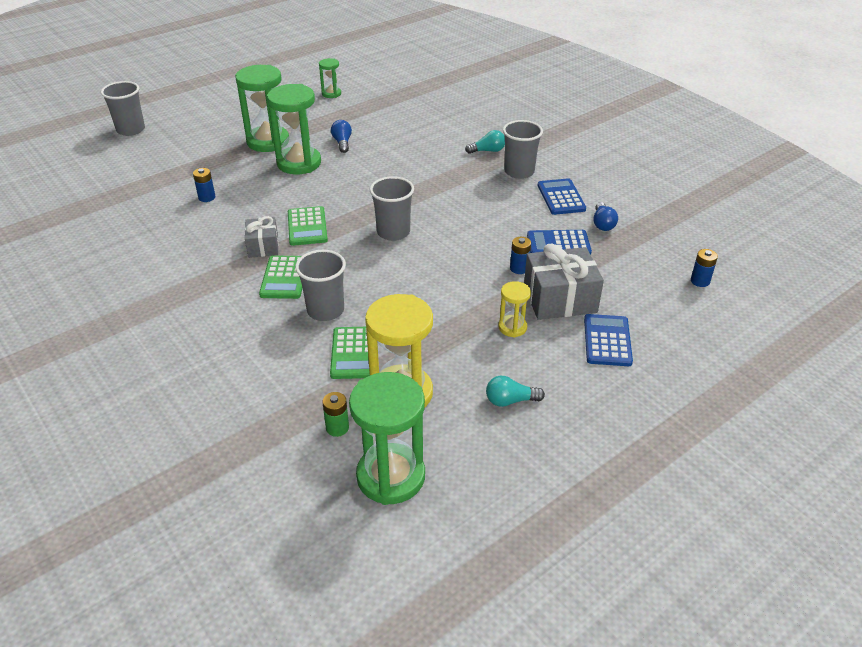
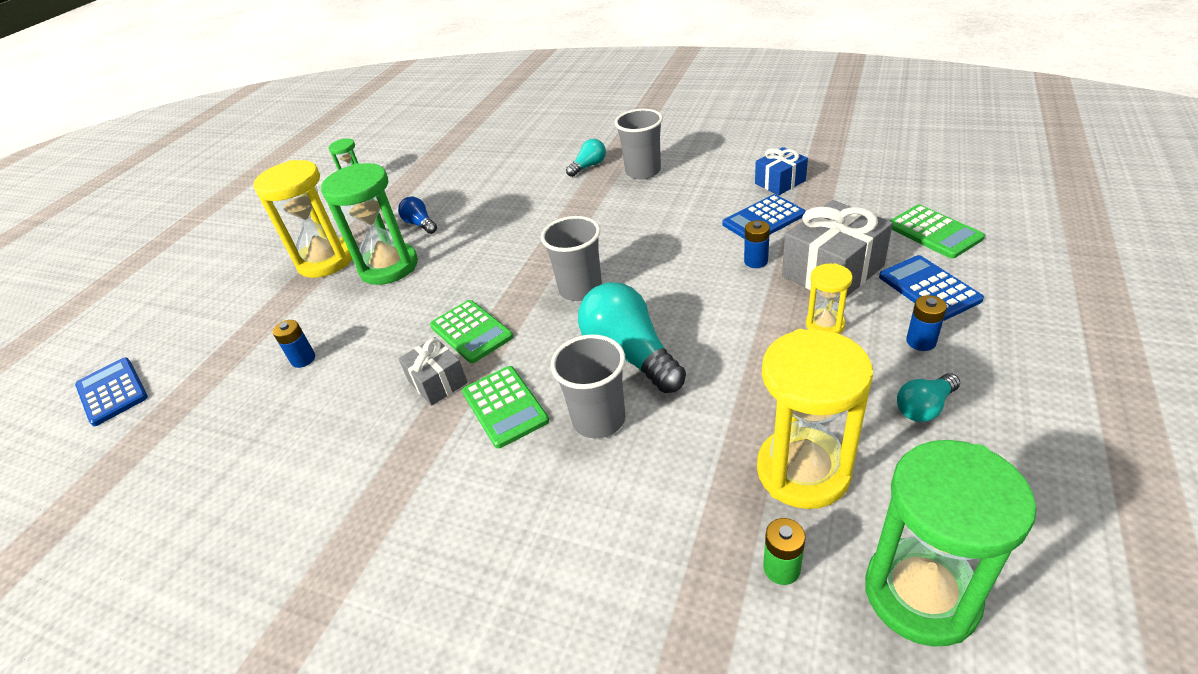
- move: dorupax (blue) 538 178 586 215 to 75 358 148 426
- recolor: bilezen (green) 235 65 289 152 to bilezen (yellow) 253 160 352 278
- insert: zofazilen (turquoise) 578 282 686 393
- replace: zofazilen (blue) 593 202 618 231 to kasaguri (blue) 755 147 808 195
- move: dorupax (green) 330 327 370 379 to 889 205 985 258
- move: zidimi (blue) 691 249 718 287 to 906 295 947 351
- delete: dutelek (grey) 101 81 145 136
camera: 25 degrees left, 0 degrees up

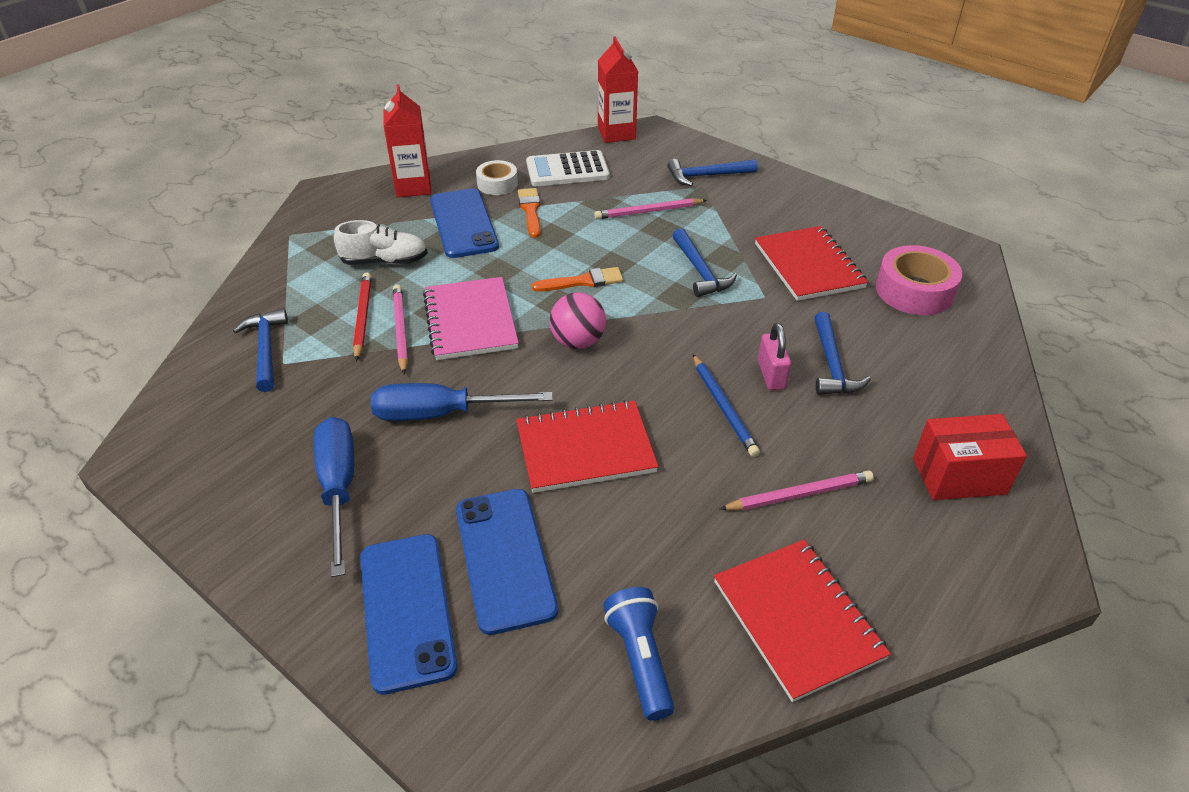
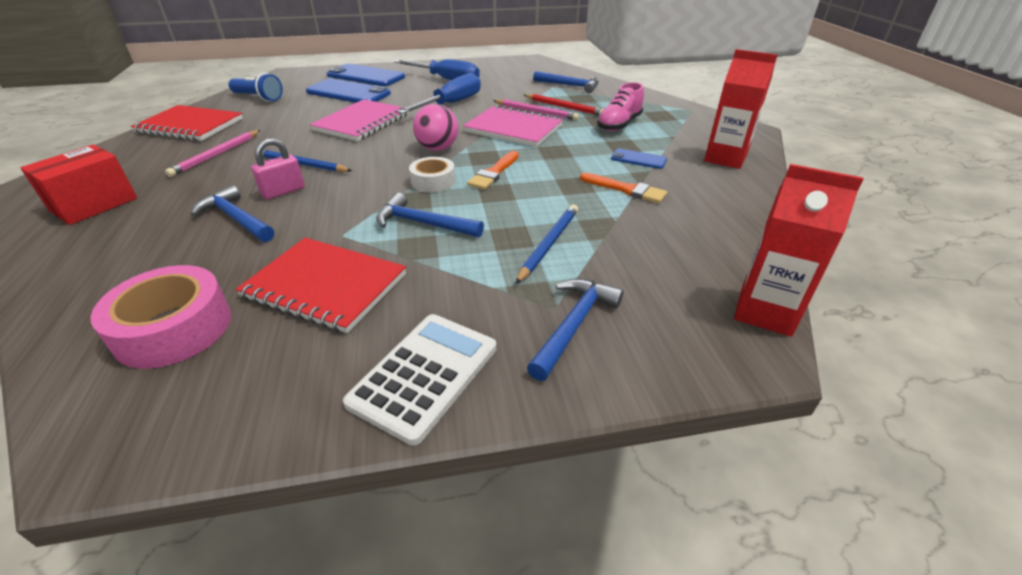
- rotate: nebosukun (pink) 758 323 791 390 = 251 138 305 200 75 degrees counterclockwise
- recolor: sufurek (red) 516 400 659 493 to sufurek (pink) 310 99 408 141
- move: dorupax (white) 526 150 610 186 to 343 314 496 446
- move: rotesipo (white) 476 160 518 195 to 409 157 455 193
- recolor: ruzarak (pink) 594 198 707 219 to ruzarak (blue) 515 204 578 284
- recolor: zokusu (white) 334 220 428 265 to zokusu (pink) 597 82 644 131
- resize: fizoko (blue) 430 188 499 258 = 611 148 667 169 x0.50
camera: 130 degrees right, 5 degrees down

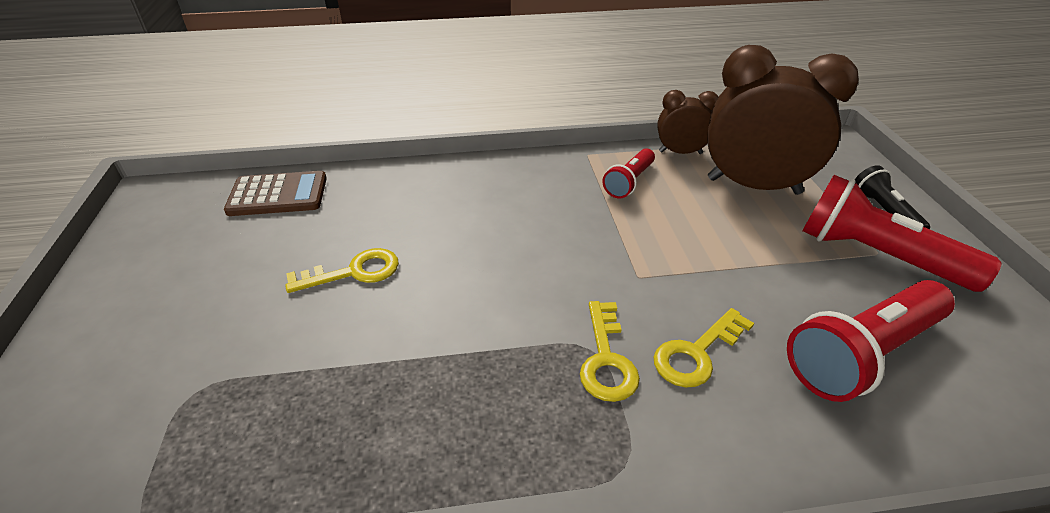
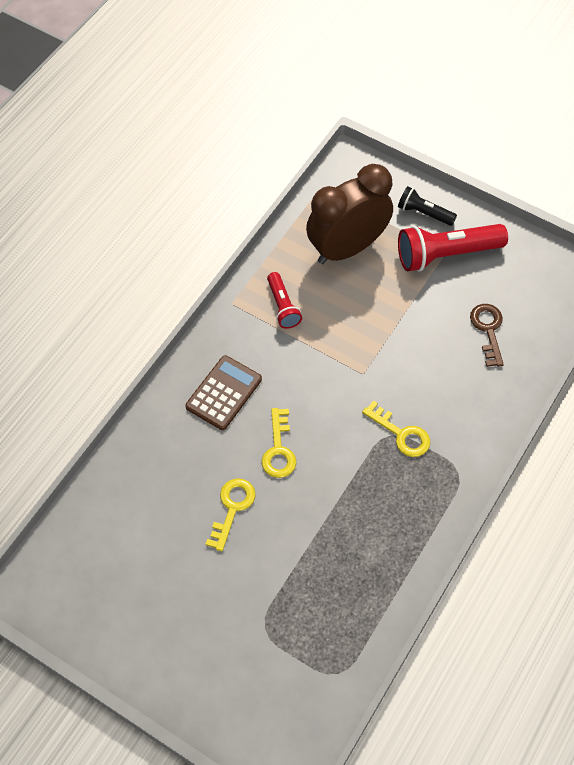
- move: dorupax (brown) 224 171 327 216 to 185 355 262 430
- move: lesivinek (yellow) 654 308 754 388 to 262 408 296 478
- replace: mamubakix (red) 787 280 955 402 to lesivinek (brown) 470 304 504 367
- delete: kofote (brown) 657 90 718 154
camera: 50 degrees left, 20 degrees up

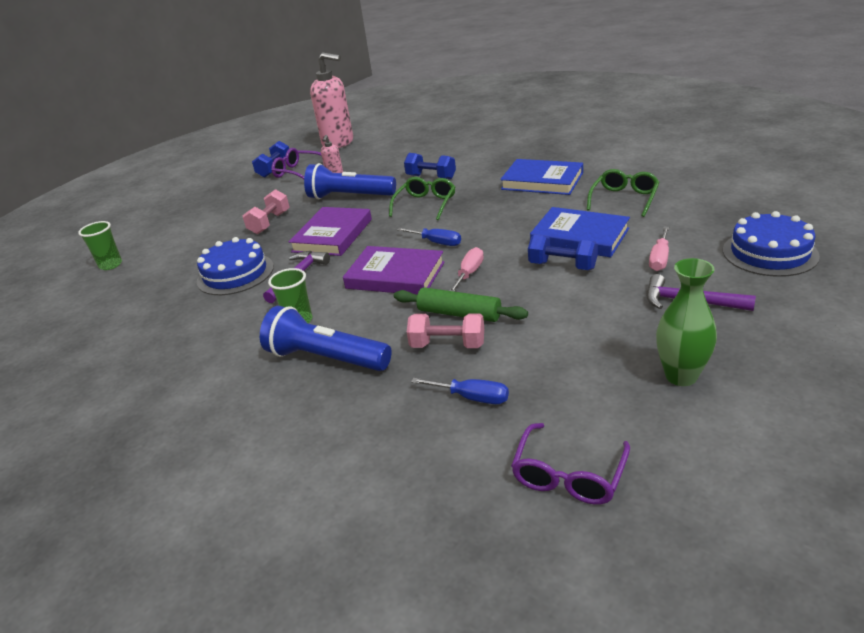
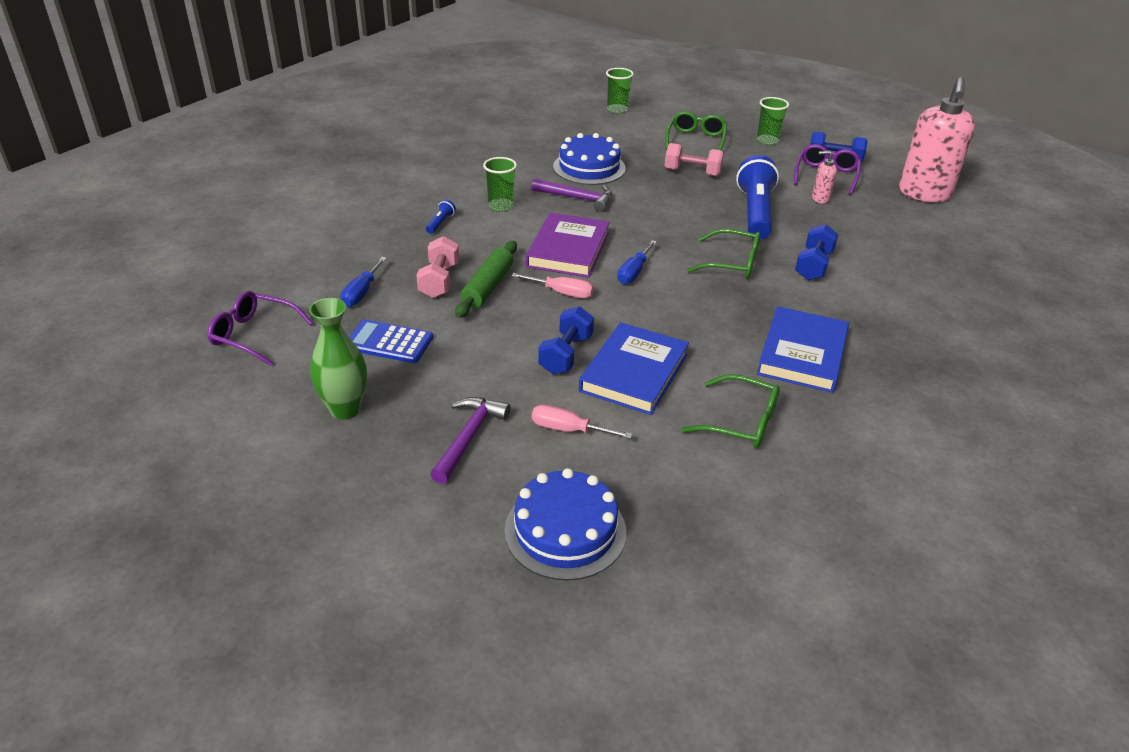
- insert: dorupax (blue) 349 319 433 363
- resize: mamubakix (blue) 260 306 392 371 = 426 200 456 234 x0.40
- insert: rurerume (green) 665 111 727 150
- insert: dutelek (green) 757 97 789 145
- delete: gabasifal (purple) 289 207 372 256
camera: 80 degrees right, 5 degrees up

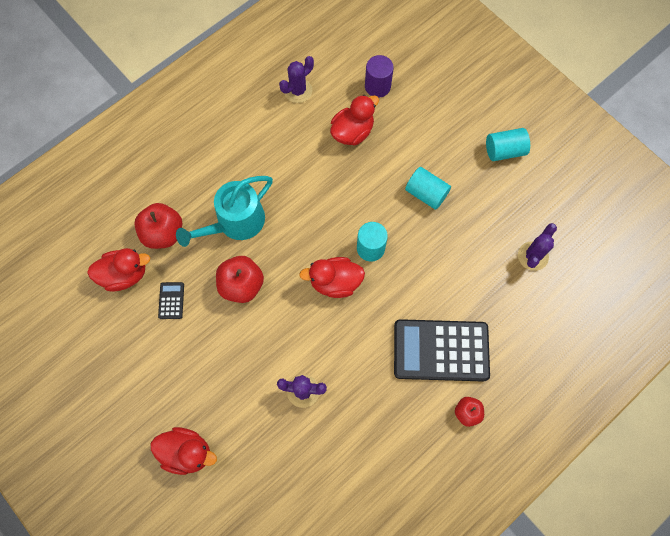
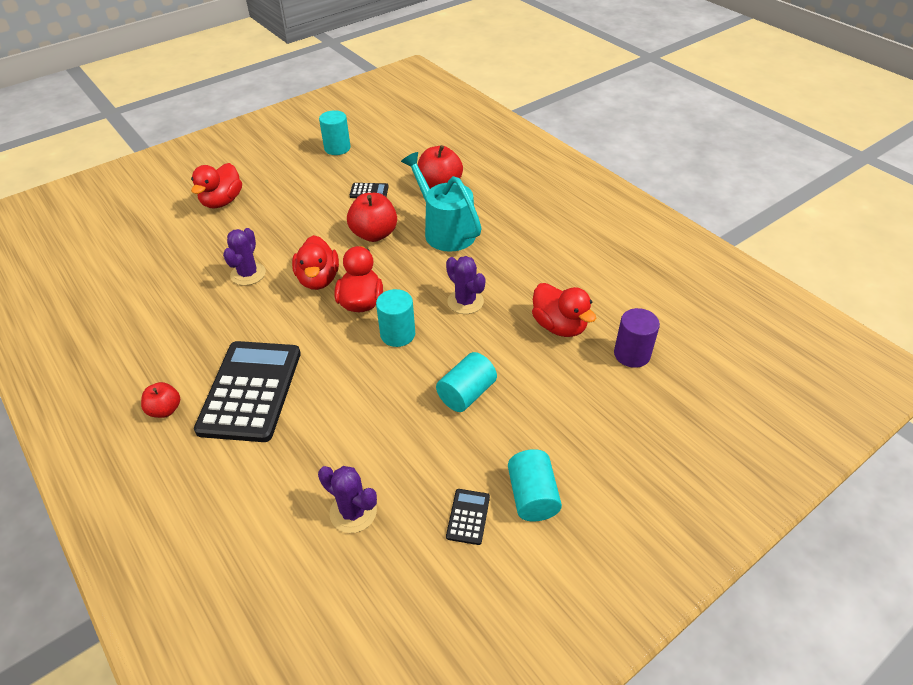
- move: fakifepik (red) 87 248 150 292 to 292 235 339 290
- insert: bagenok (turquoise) 319 110 351 155
- move: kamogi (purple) 279 56 314 103 to 446 256 486 314
- insert: dorupax (black) 446 489 490 545
camera: 95 degrees right, 25 degrees down

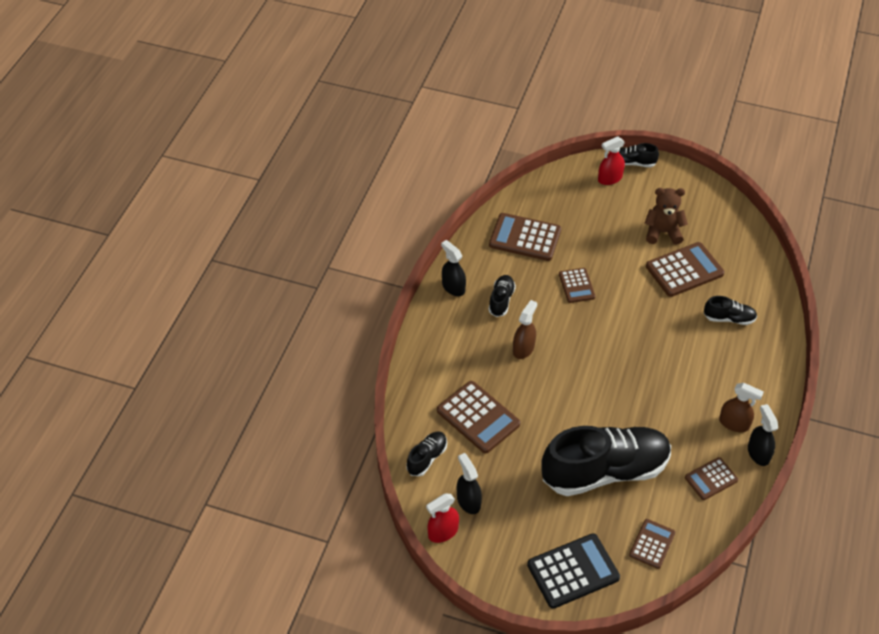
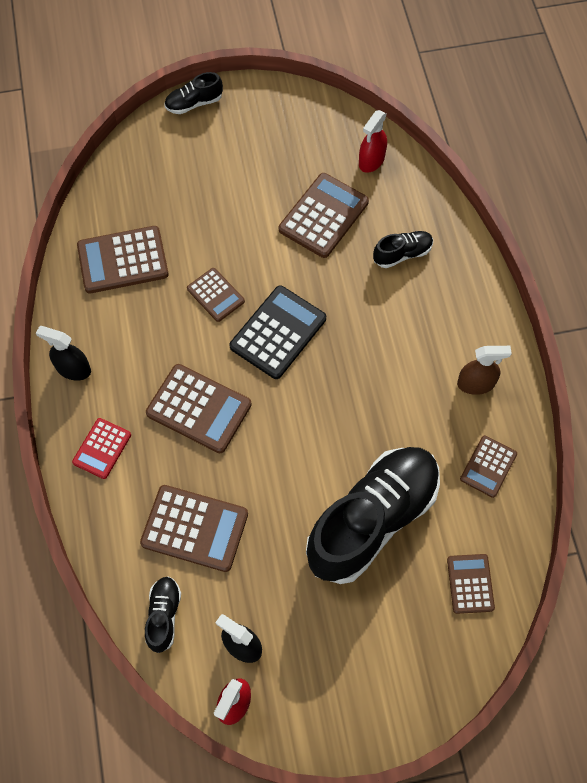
- insert: dorupax (red) 72 418 131 479
- replace: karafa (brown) 513 300 537 359 to dorupax (brown) 146 364 252 453
- move: dorupax (black) 527 533 620 609 to 230 285 326 379
- move: karafa (red) 598 136 625 185 to 359 110 387 173
- delete: zokusu (black) 488 275 516 317
- delete: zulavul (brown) 645 188 688 245
- delete: karafa (black) 748 404 778 466
camera: 30 degrees left, 15 degrees up

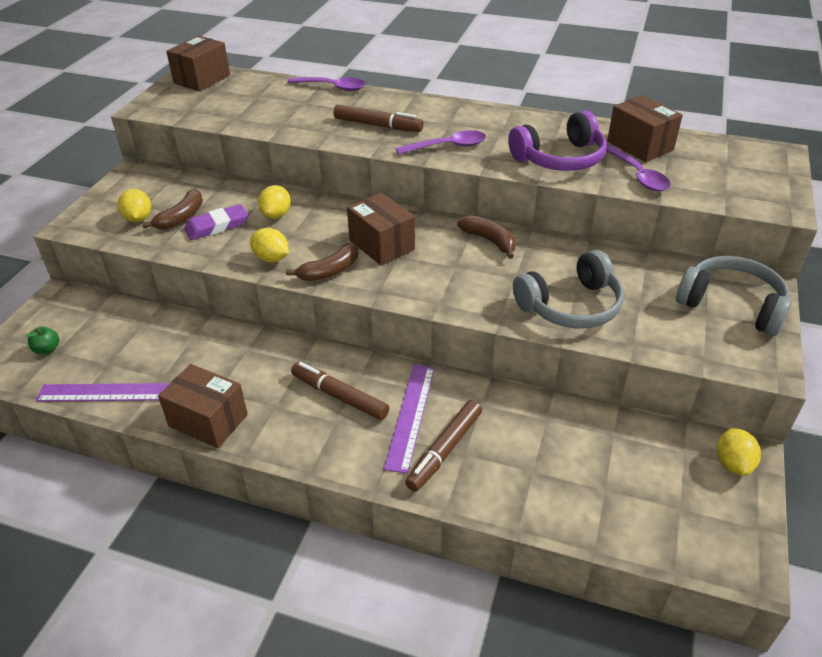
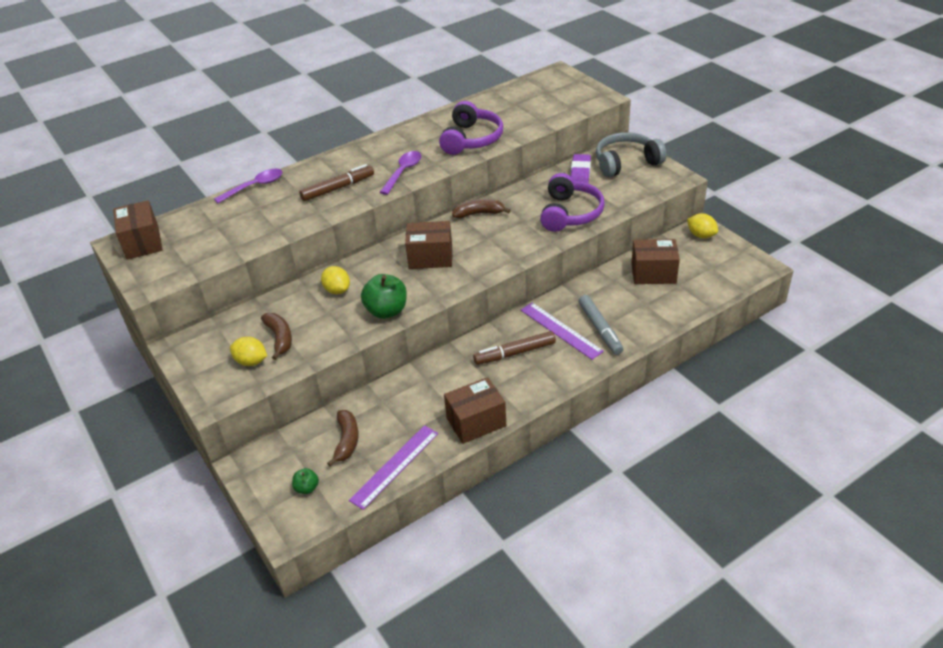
- move: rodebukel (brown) 286 242 358 281 to 327 410 359 467
- replace: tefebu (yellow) 250 228 289 262 to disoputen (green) 361 274 407 319
- recolor: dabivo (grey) 513 250 624 329 to dabivo (purple) 540 173 605 232
- move: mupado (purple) 184 204 248 240 to 571 154 591 184
- recolor: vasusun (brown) 405 400 482 492 to vasusun (grey) 578 295 623 355
- move: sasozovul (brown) 607 95 683 162 to 631 239 680 284
- delete: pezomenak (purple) 606 145 670 191
camera: 50 degrees left, 0 degrees up

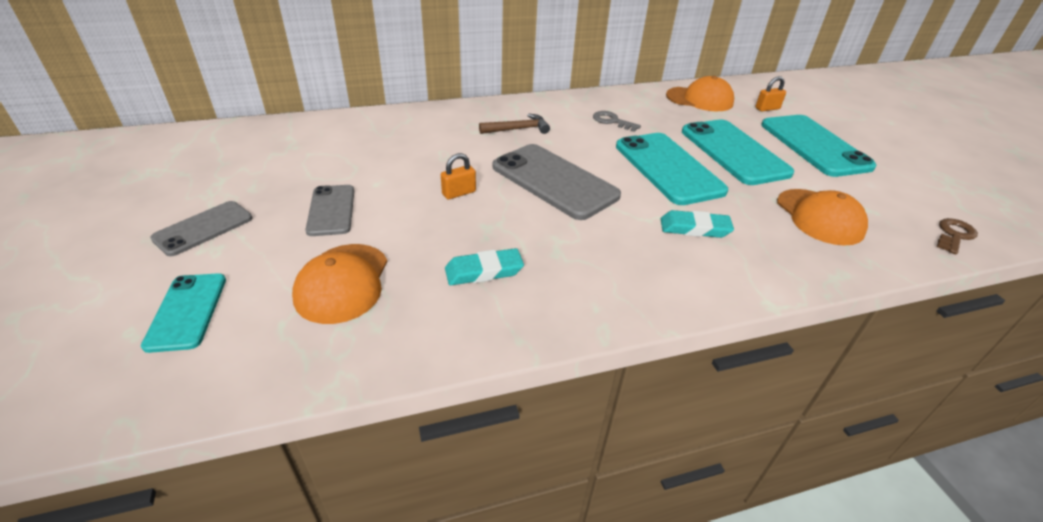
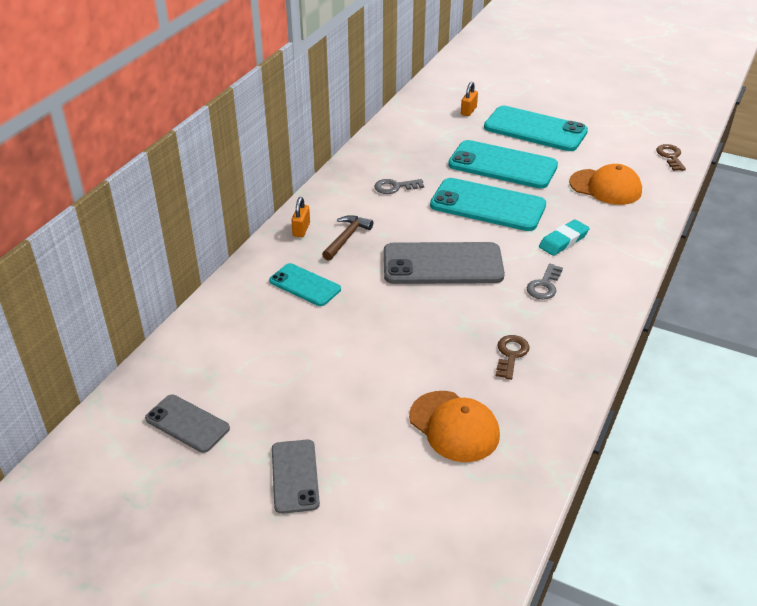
- move: fizoko (grey) 305 185 354 236 to 145 395 230 453
- move: fizoko (turquoise) 141 273 226 353 to 269 263 341 306
- move: nebosukun (orange) 441 153 476 199 to 291 197 310 237
- replace: mupado (turquoise) 445 248 524 285 to lesivinek (brown) 496 335 530 380
- insert: lesivinek (grey) 526 264 563 300
- delete: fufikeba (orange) 666 76 734 111
camera: 45 degrees left, 0 degrees up

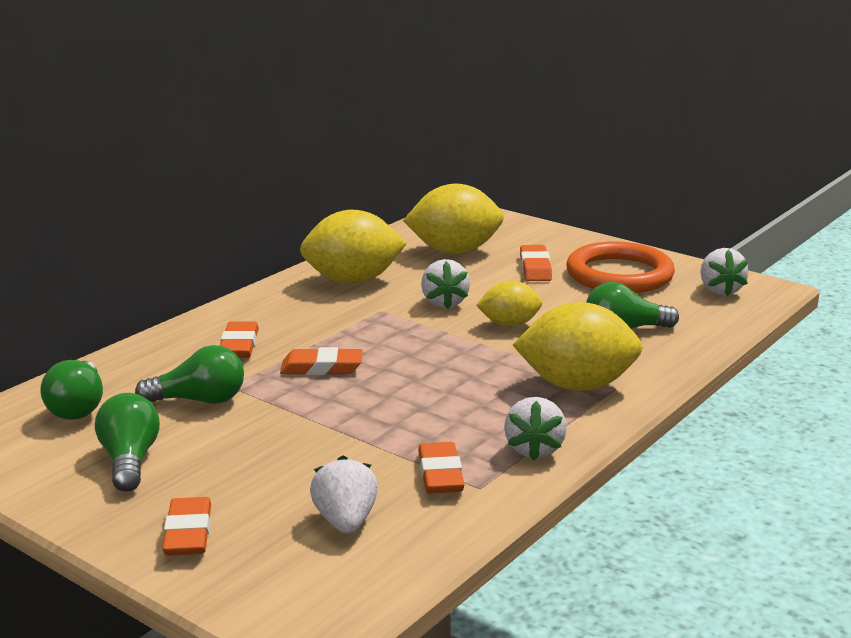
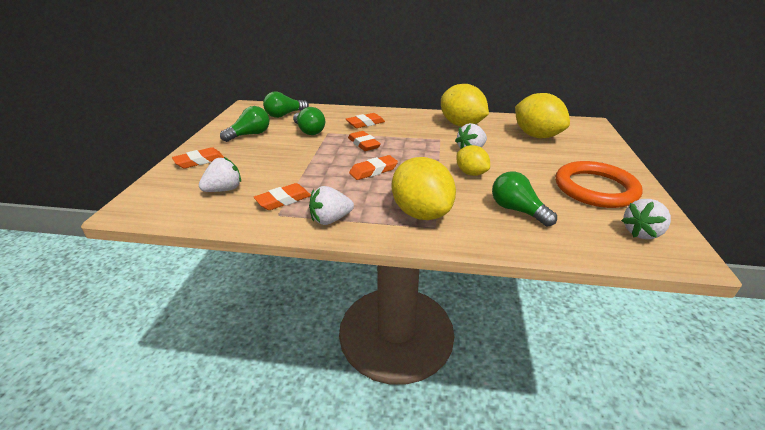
- move: mupado (orange) 520 245 552 281 to 349 155 398 180
camera: 60 degrees right, 10 degrees up

